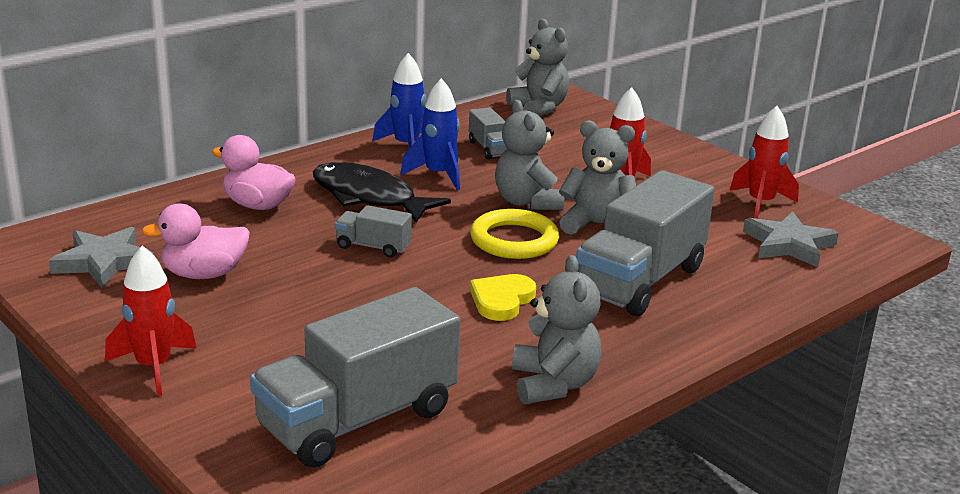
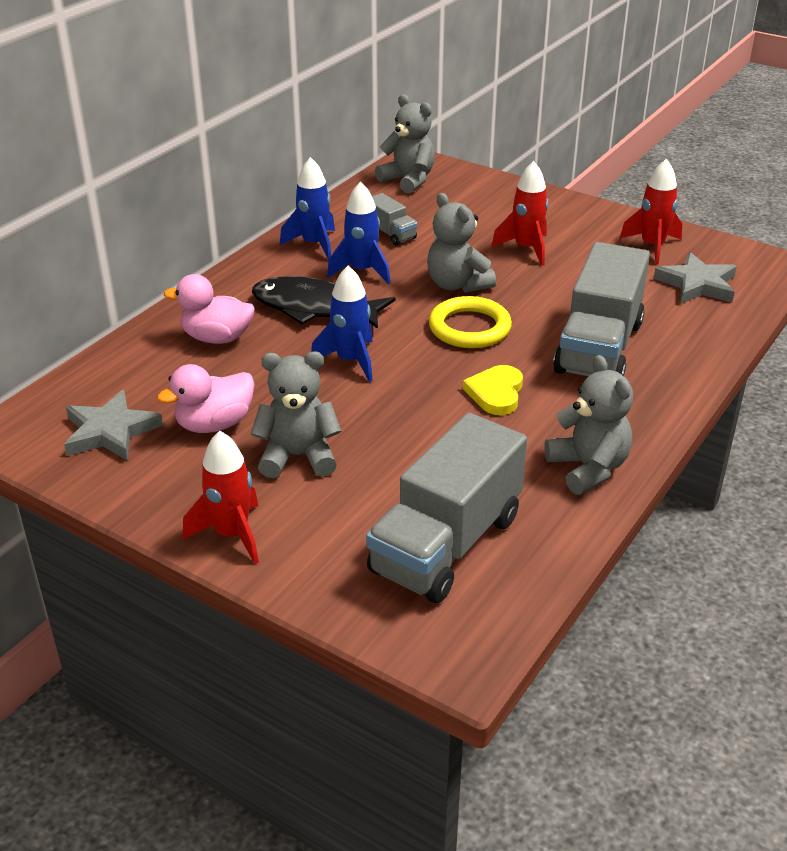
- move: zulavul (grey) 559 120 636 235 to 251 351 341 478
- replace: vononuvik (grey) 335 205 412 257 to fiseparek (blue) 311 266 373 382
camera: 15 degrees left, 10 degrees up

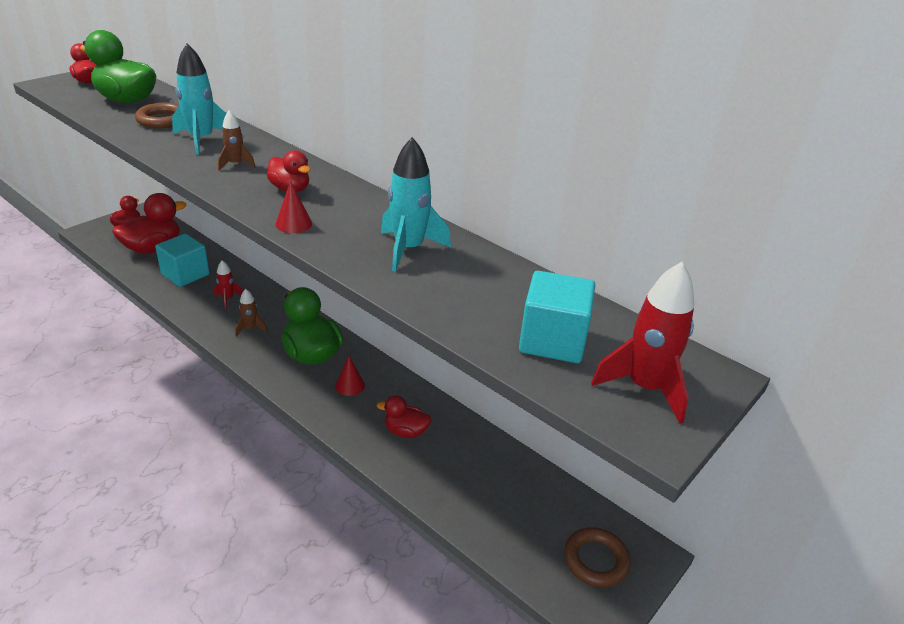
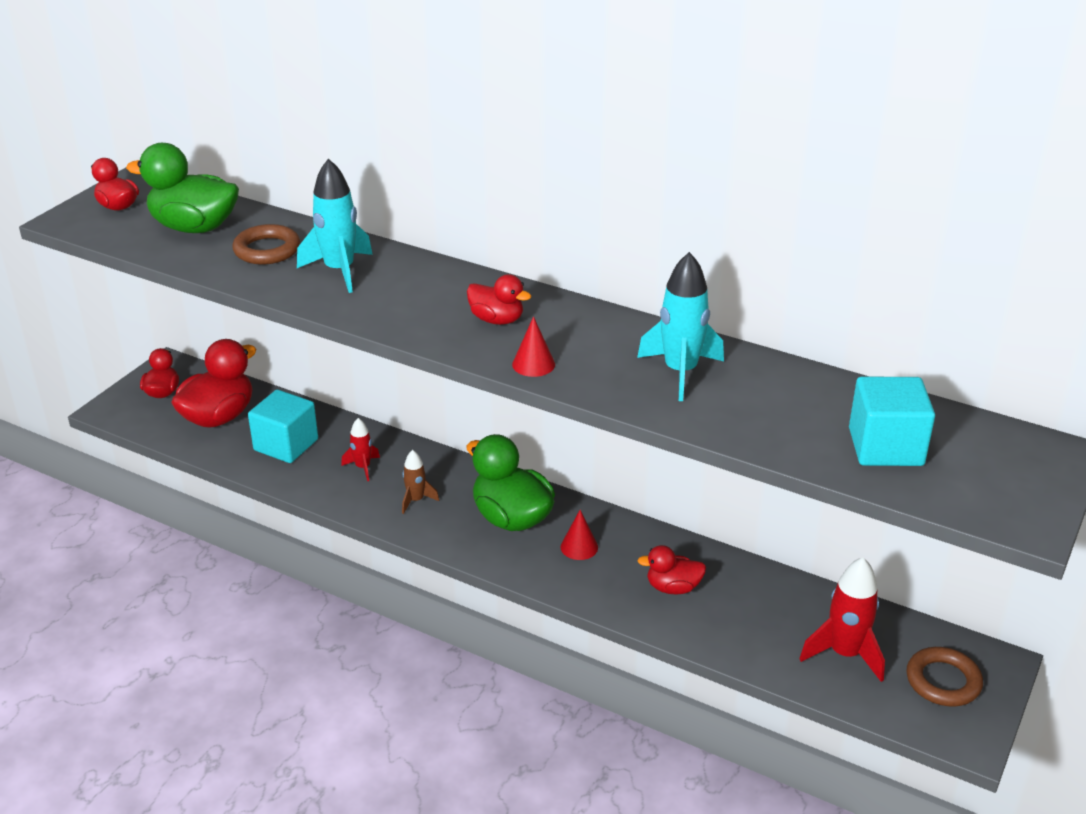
- move: fiseparek (red) 591 262 694 424 to 799 557 885 682
- delete: fiseparek (brown) 218 110 255 171
camera: 10 degrees left, 0 degrees up

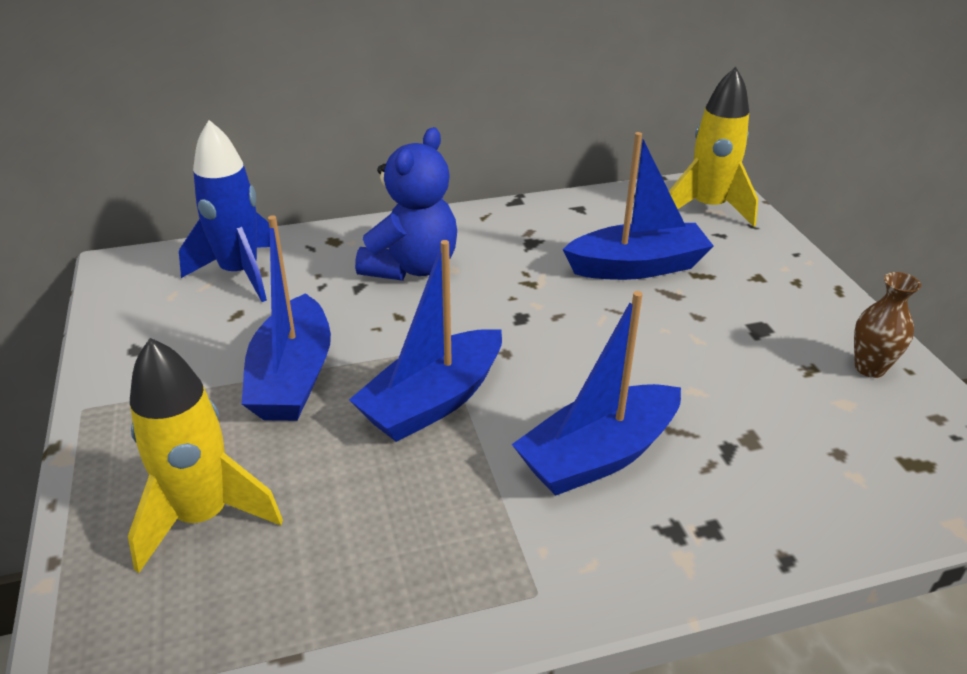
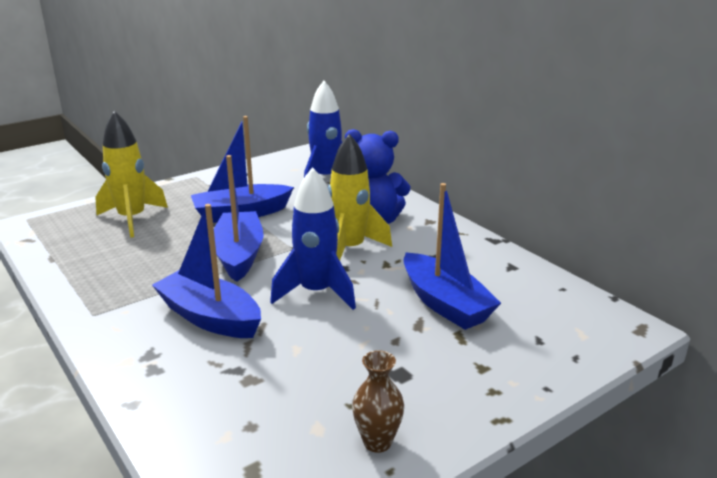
- rotate: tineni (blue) 349 240 502 442 = 214 155 264 282 60 degrees clockwise
- insert: fiseparek (blue) 270 167 356 310
- move: fiseparek (yellow) 669 67 758 227 to 328 134 392 260
camera: 70 degrees right, 10 degrees down

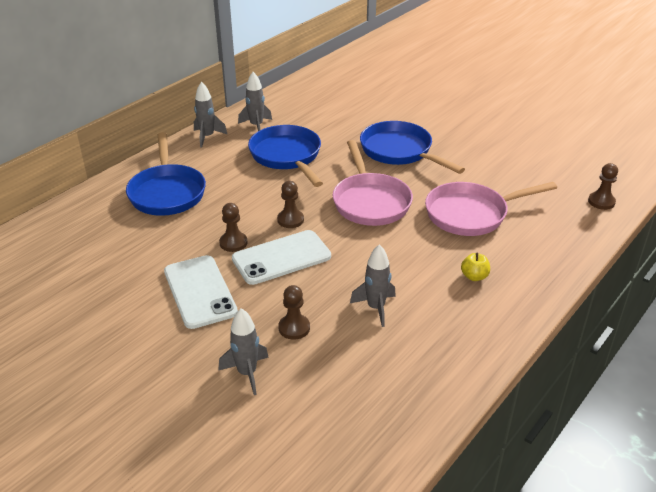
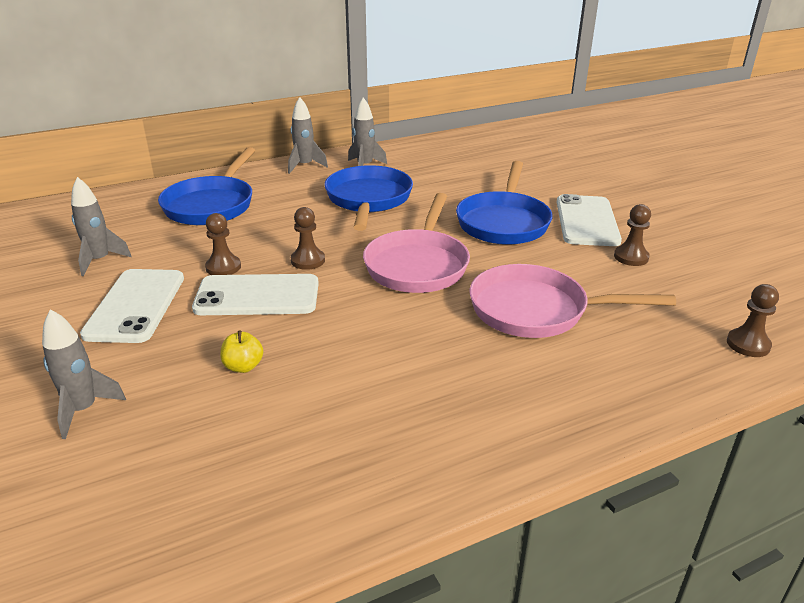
- move: fiseparek (grey) 350 244 396 327 to 71 177 132 276
- move: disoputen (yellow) 461 253 490 281 to 220 331 263 373
- rotate: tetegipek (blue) 360 121 465 174 = 456 161 553 245 150 degrees counterclockwise
- insert: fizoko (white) 557 194 622 246
- move: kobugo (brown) 278 285 310 340 to 614 204 651 266
camera: 25 degrees right, 5 degrees down

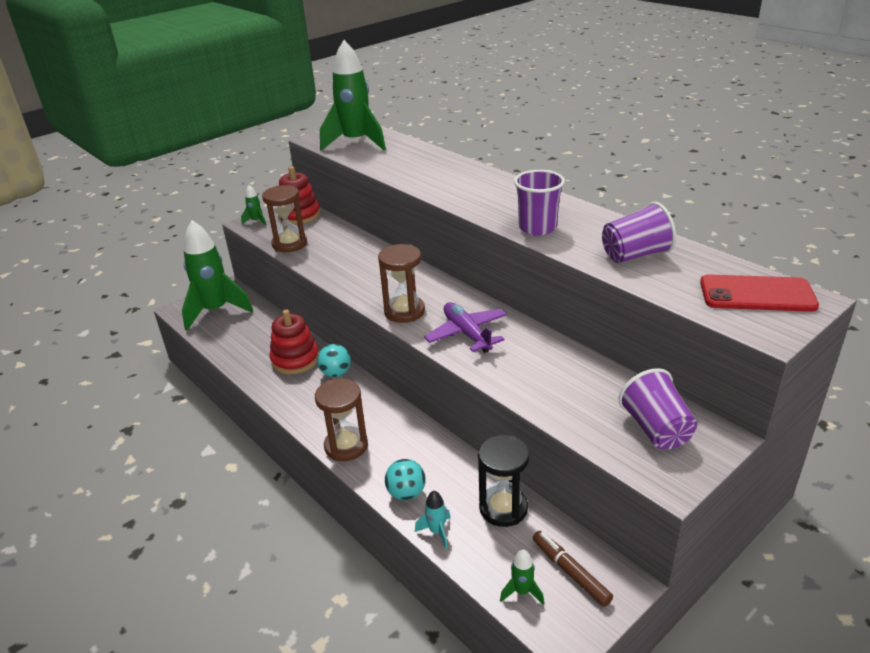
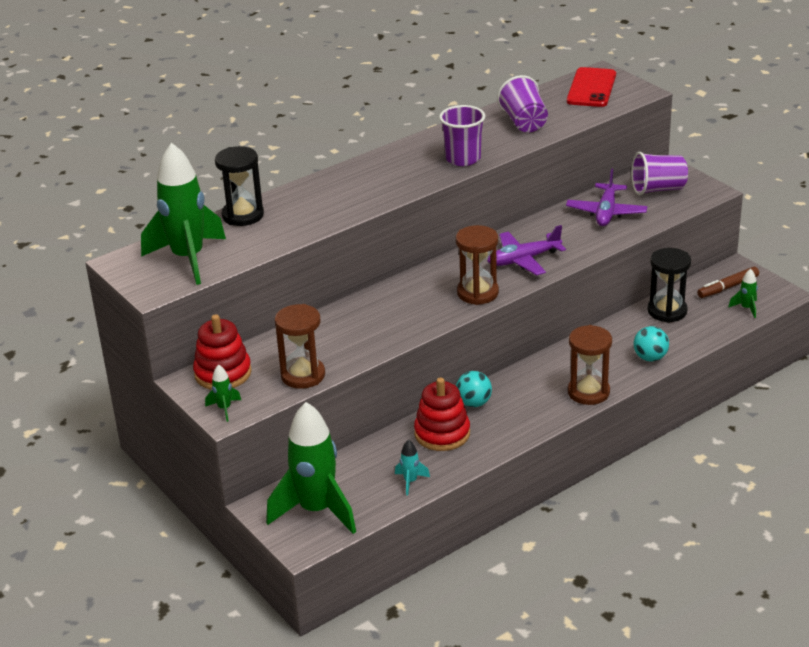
- insert: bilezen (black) 215 146 264 226
- move: fiseparek (turquoise) 415 490 451 549 to 395 440 430 495
- insert: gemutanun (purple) 566 169 647 226
camera: 85 degrees left, 0 degrees up

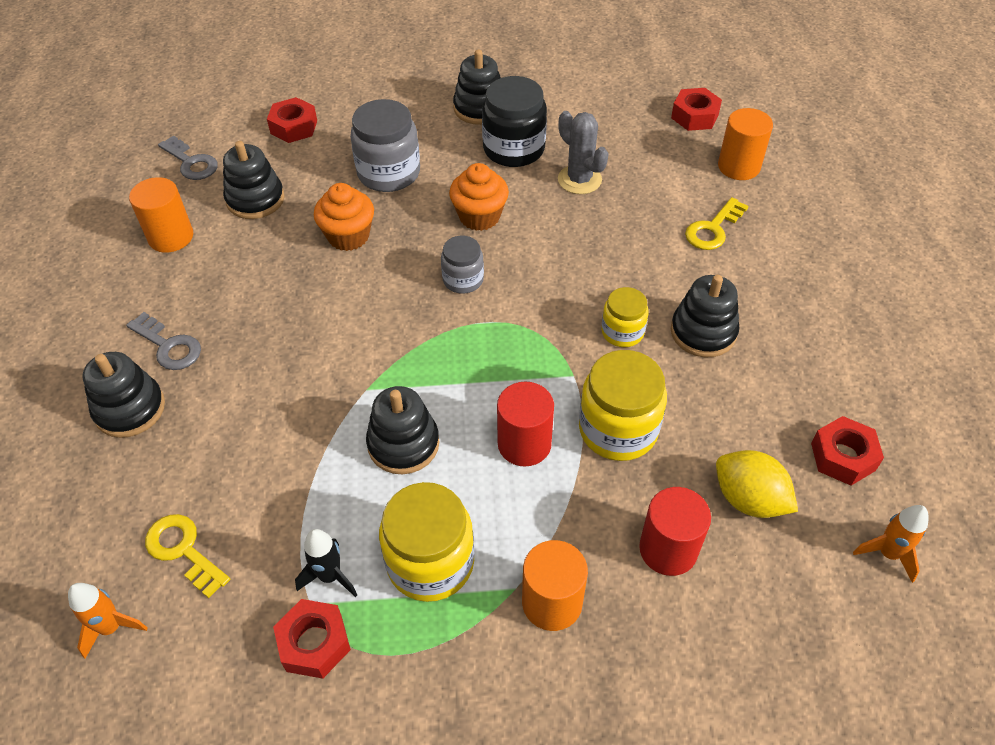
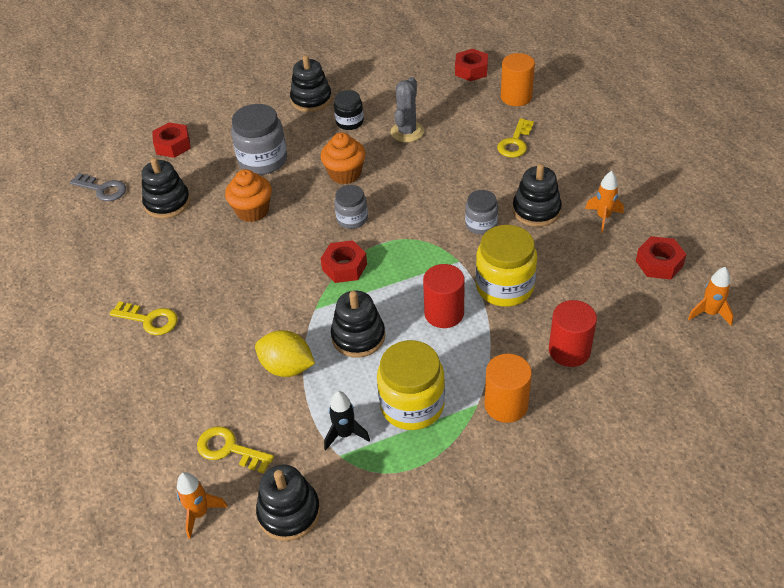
- recolor: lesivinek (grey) 126 312 201 370 to lesivinek (yellow) 110 301 178 335
- move: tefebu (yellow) 716 450 798 518 to 255 330 315 377
- move: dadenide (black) 83 352 165 438 to 256 464 320 541
- move: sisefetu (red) 273 599 351 679 to 320 240 367 283
- resize: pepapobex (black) 482 76 547 167 = 334 90 364 130 x0.59
- rotate: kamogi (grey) 558 111 609 194 = 391 77 424 142 75 degrees clockwise
- recolor: pepapobex (yellow) 601 287 649 347 to pepapobex (grey) 465 190 498 235
- insert: fiseparek (orange) 585 171 624 233
- delete: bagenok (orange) 129 177 193 253
camera: 15 degrees left, 5 degrees down

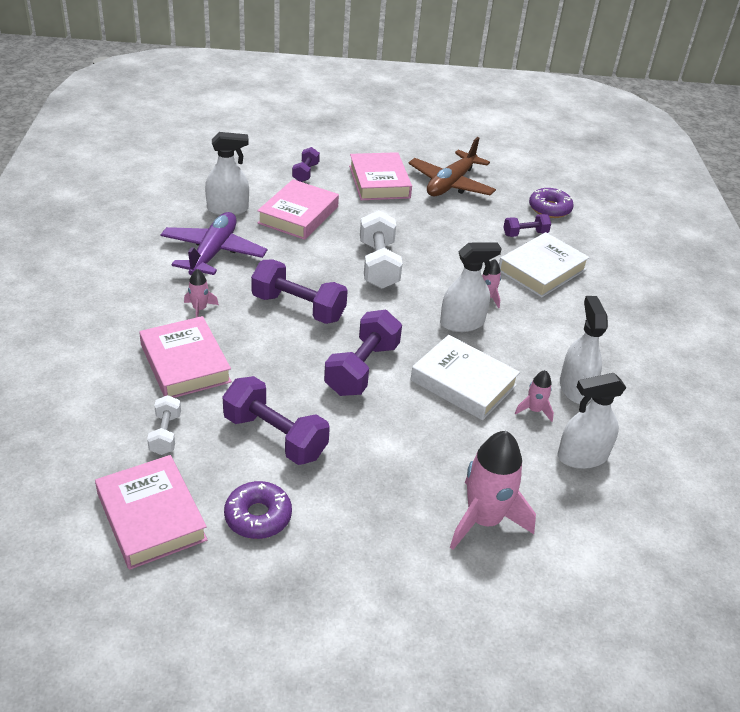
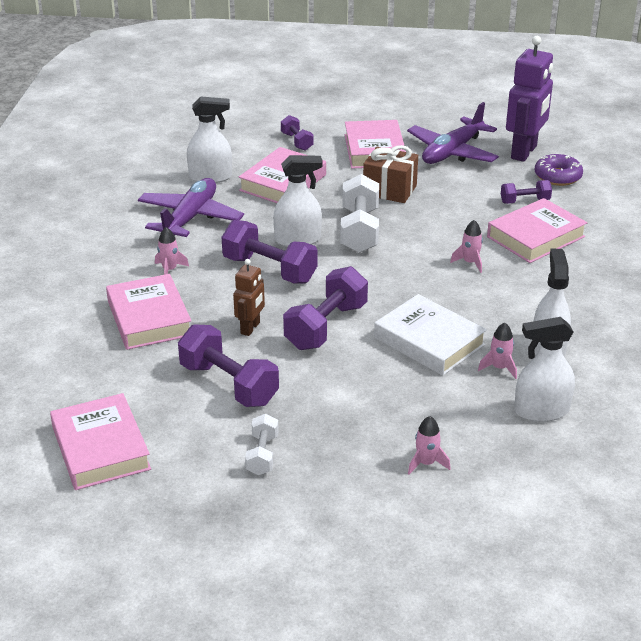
- insert: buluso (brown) 233 259 265 336
- move: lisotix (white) 147 395 181 455 to 245 414 279 475
- move: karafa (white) 440 242 502 332 to 273 155 323 247
- rotate: lisotix (purple) 292 147 320 182 = 281 115 314 151 45 degrees counterclockwise
- insert: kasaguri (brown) 363 145 418 203
- recolor: gemutanun (brown) 408 137 496 197 to gemutanun (purple) 407 102 499 164
- resize: fiseparek (pink) 450 431 536 550 = 408 416 451 475 x0.48
- recolor: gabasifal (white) 499 232 590 298 to gabasifal (pink) 487 198 587 263
- insert: buluso (purple) 506 36 553 162
- delete: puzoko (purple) 224 481 292 539
camera: 10 degrees right, 5 degrees down

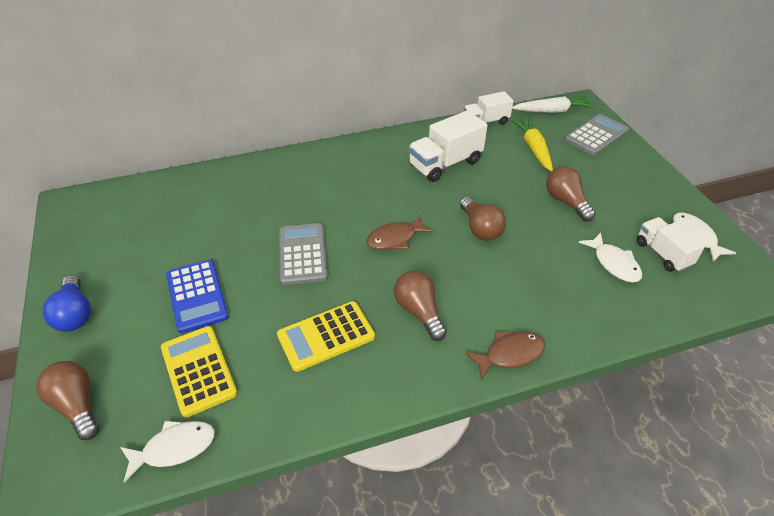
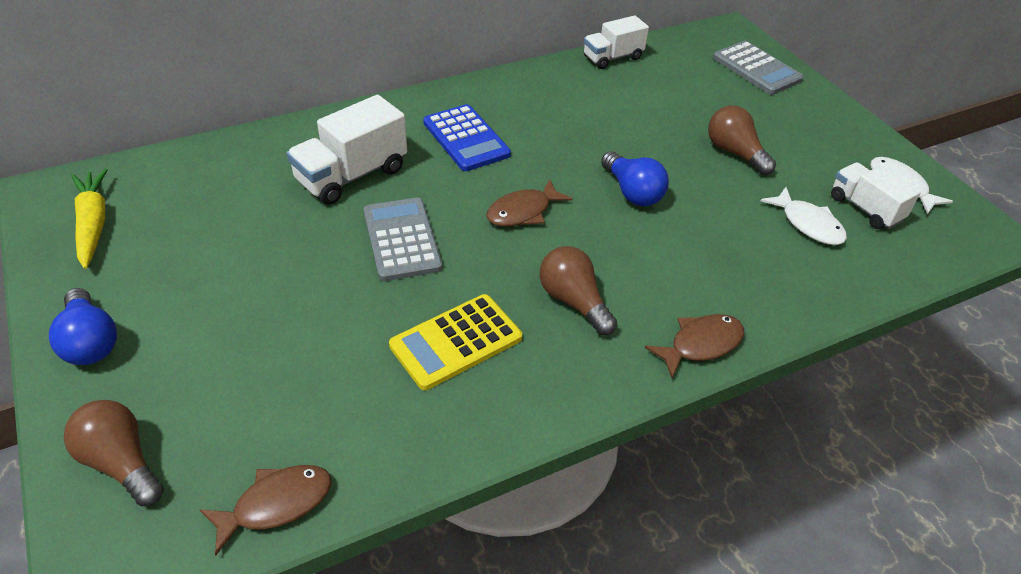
- move: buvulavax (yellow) 511 118 553 172 to 71 169 108 269
- recolor: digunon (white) 120 421 215 483 to digunon (brown) 200 465 332 555
- move: vononuvik (white) 408 110 487 182 to 287 95 407 205
- move: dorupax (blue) 166 260 229 333 to 423 104 511 171
- recolor: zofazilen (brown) 460 197 506 241 to zofazilen (blue) 601 151 669 206
- rotate: dorupax (grey) 564 114 629 156 = 713 41 804 95 105 degrees clockwise
- delete: dorupax (yellow) 161 326 237 418
- delete: buvulavax (white) 512 96 594 113
camera: 10 degrees left, 0 degrees up

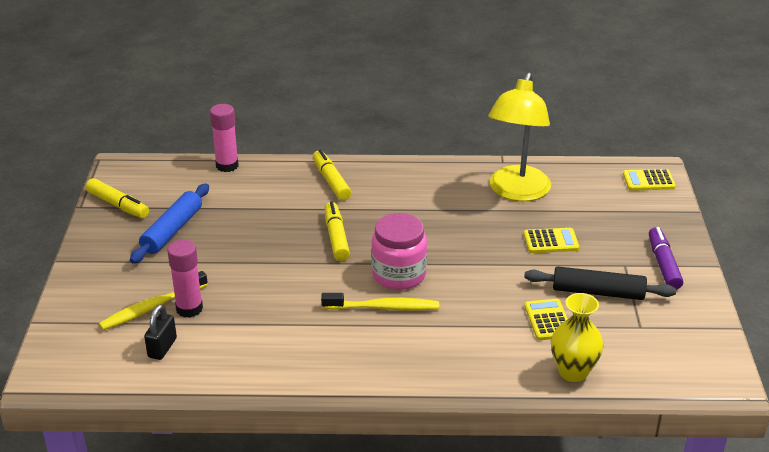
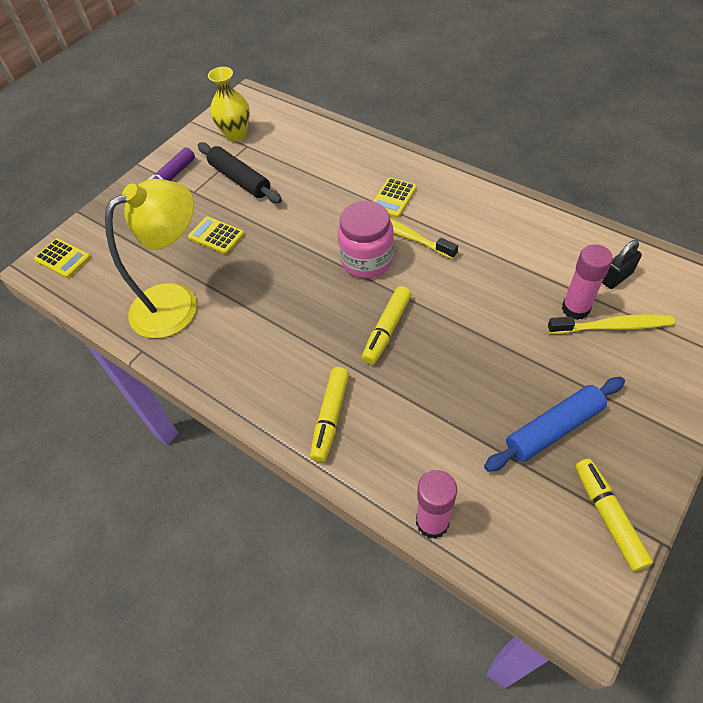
- move: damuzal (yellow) 551 293 603 382 to 208 67 250 142
- move: dorupax (yellow) 524 299 568 340 to 373 178 417 218
camera: 140 degrees left, 20 degrees up

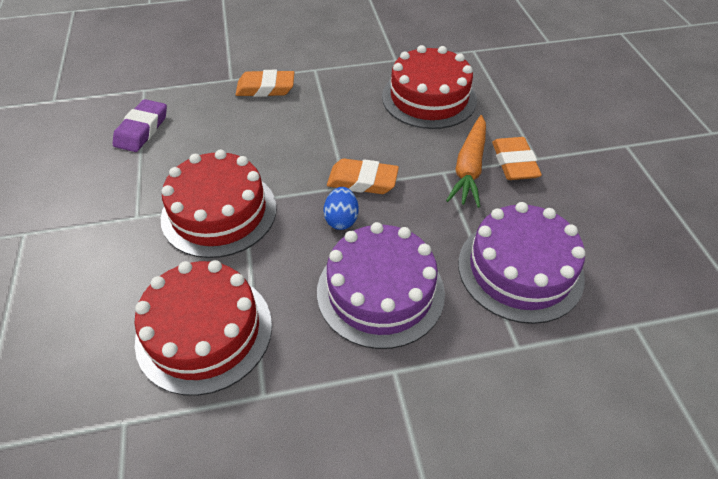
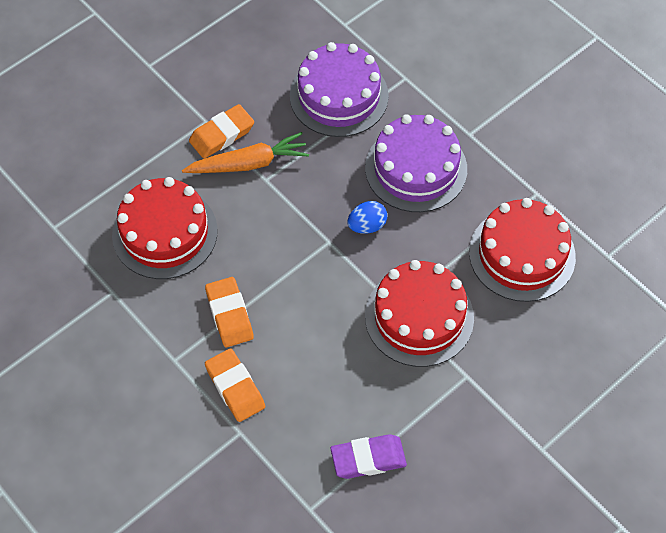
- move: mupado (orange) 327 158 399 194 to 205 277 254 347
camera: 120 degrees left, 10 degrees up

